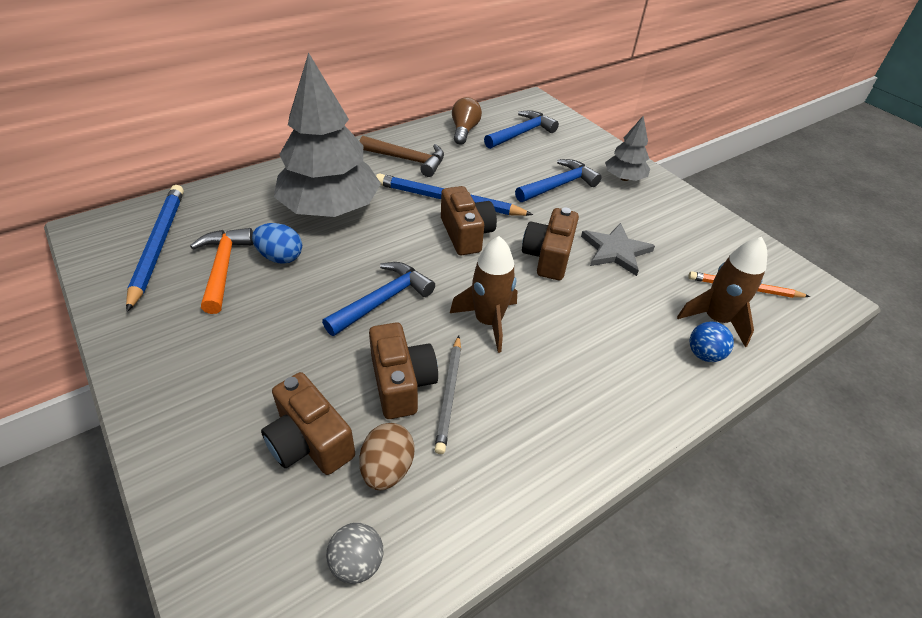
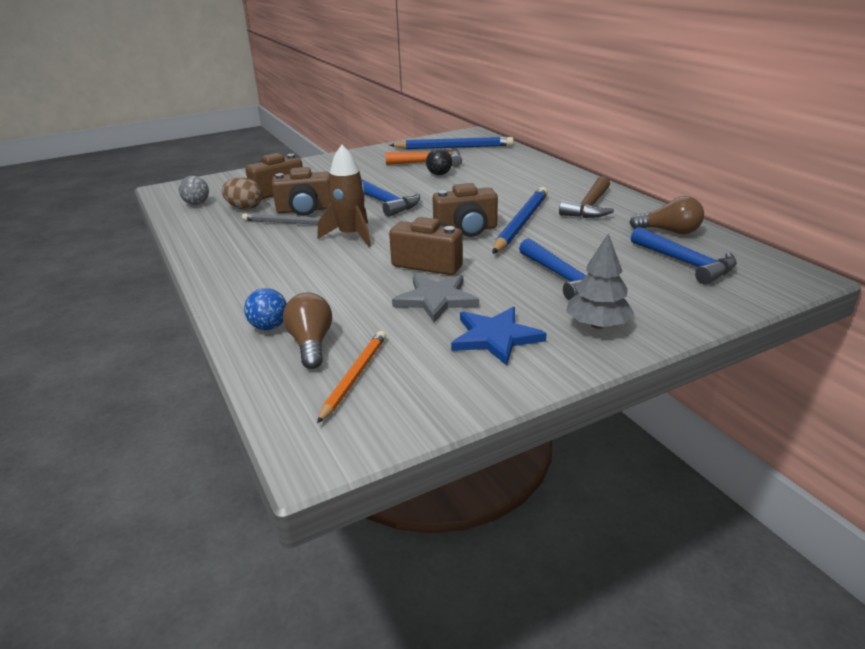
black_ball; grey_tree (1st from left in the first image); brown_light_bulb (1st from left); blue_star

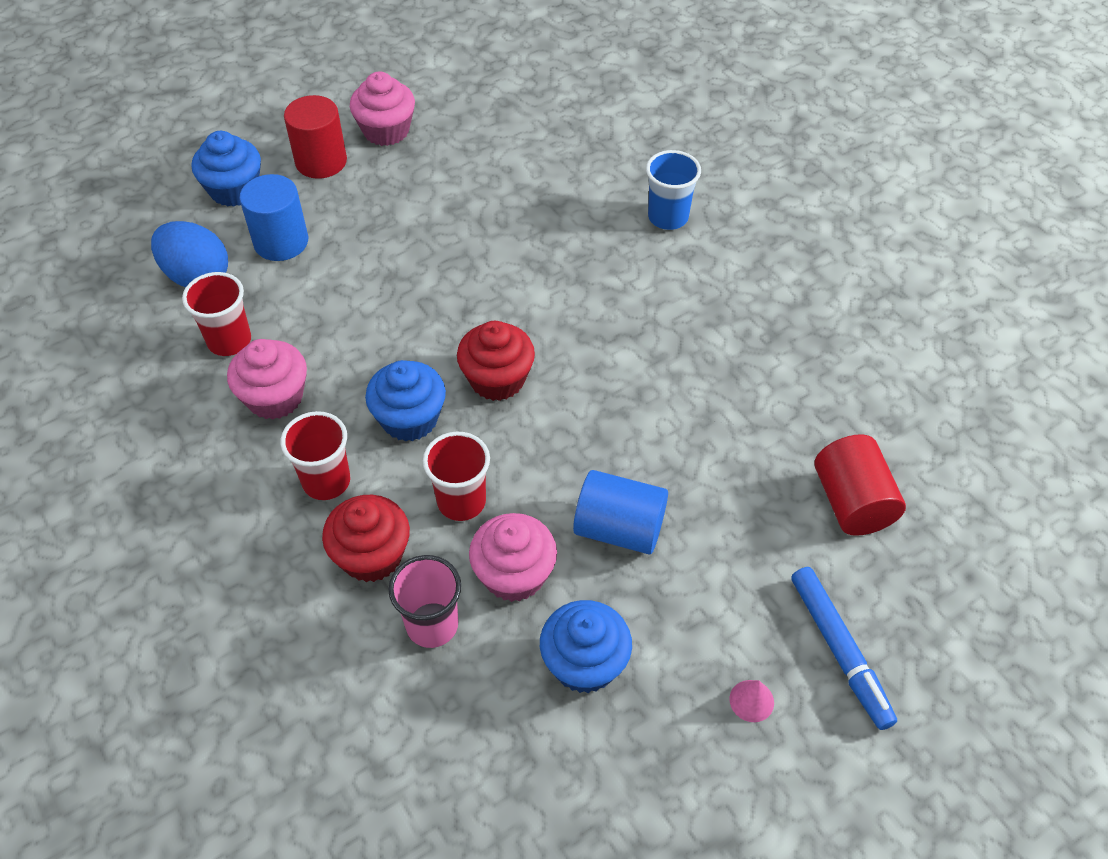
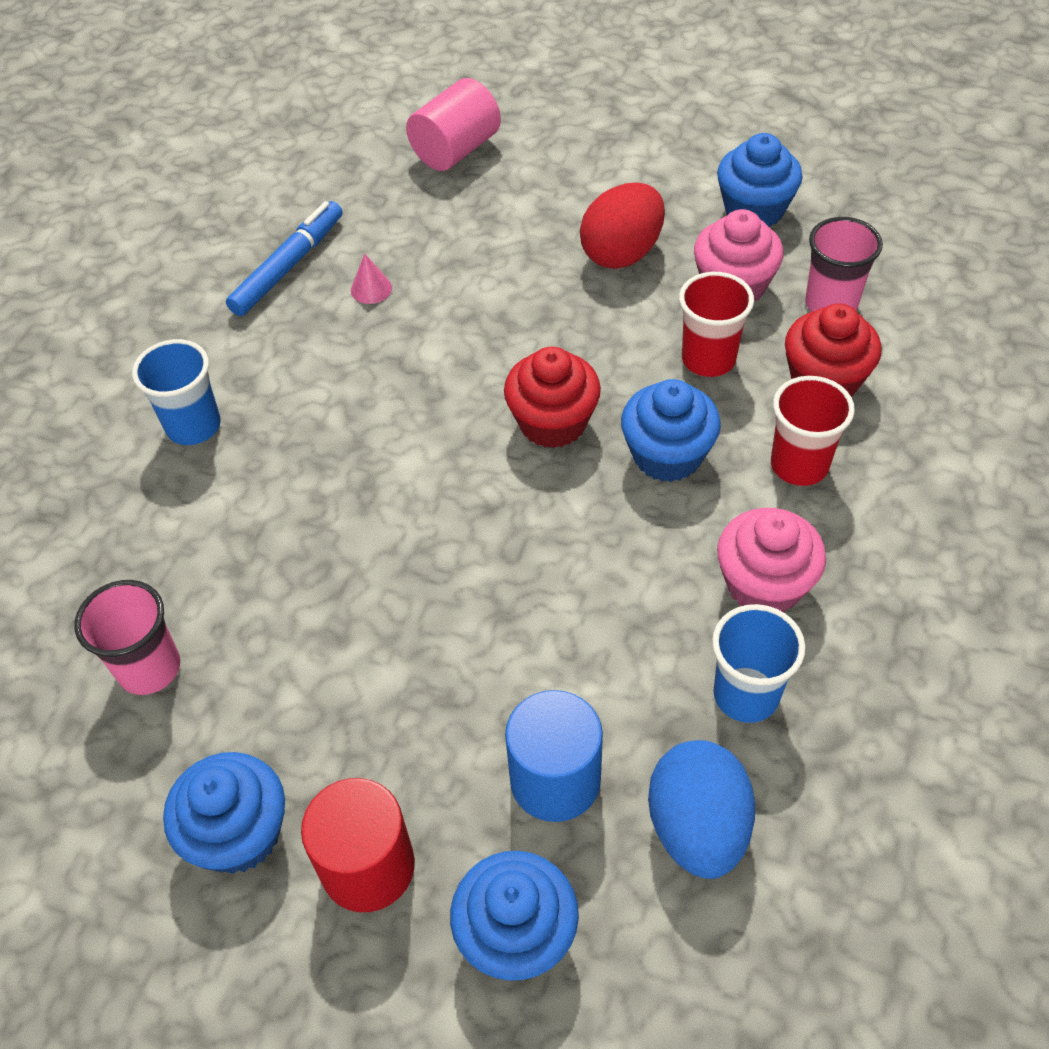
blue_cup (2nd from left); blue_cupcake (1st from left); red_egg; pink_cone; blue_marker; pink_cylinder; pink_cup (1st from left)

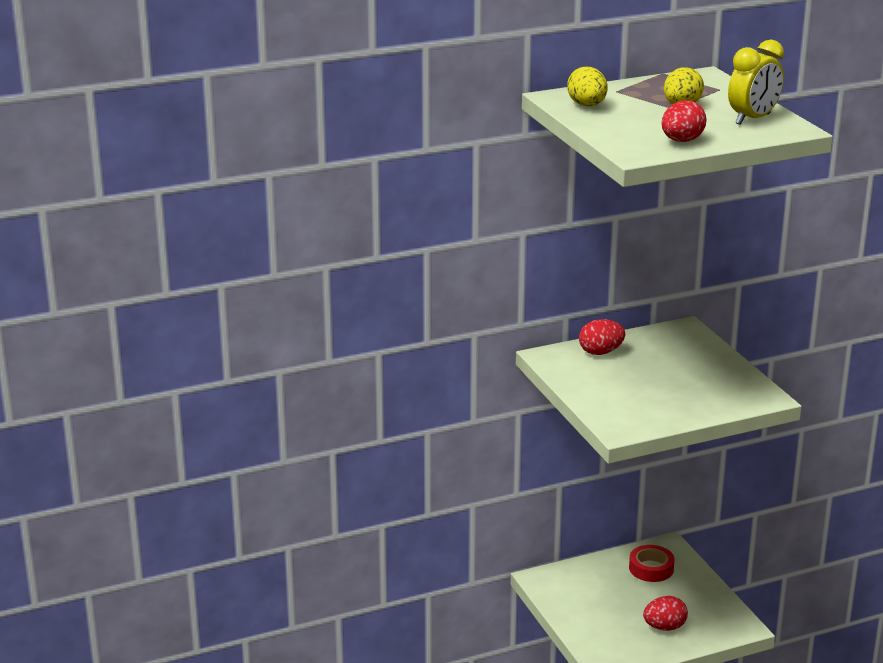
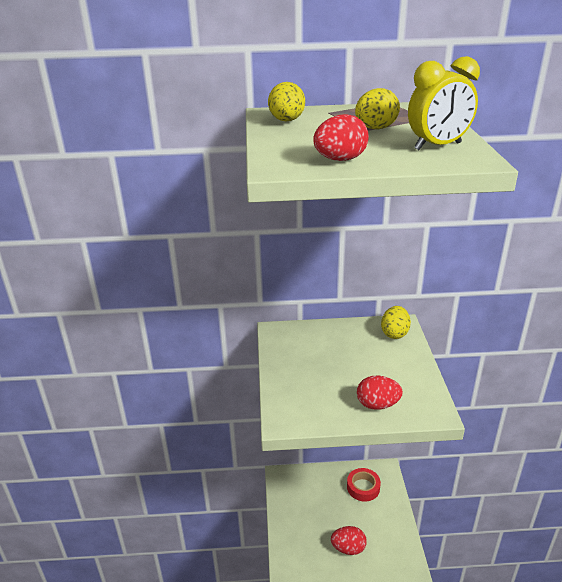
red_egg (3rd from left); yellow_egg (3rd from left)

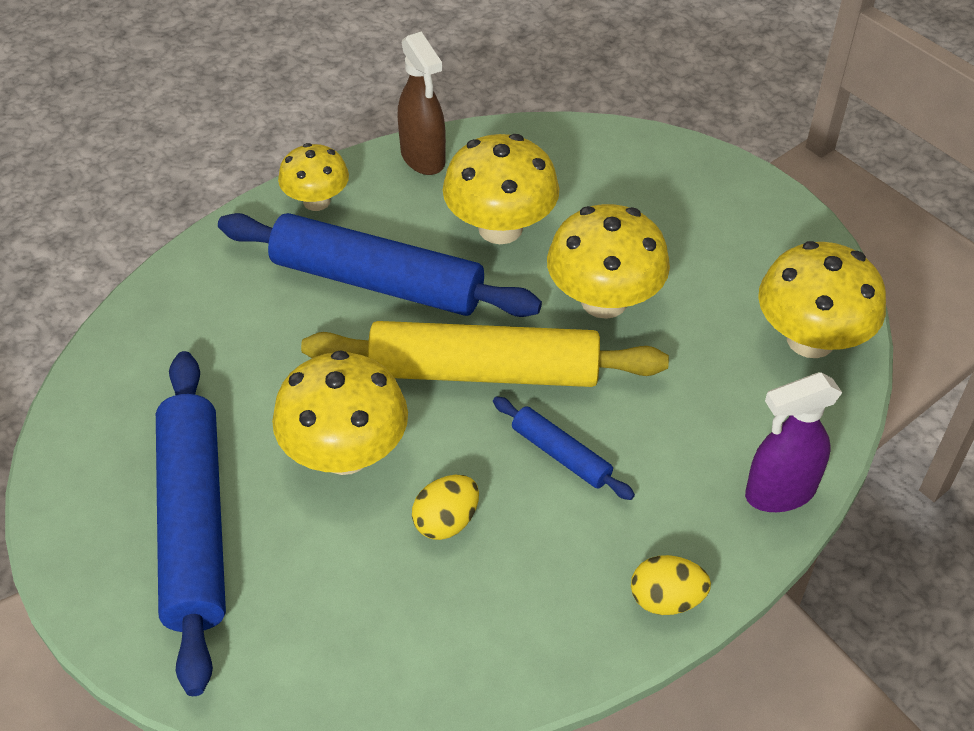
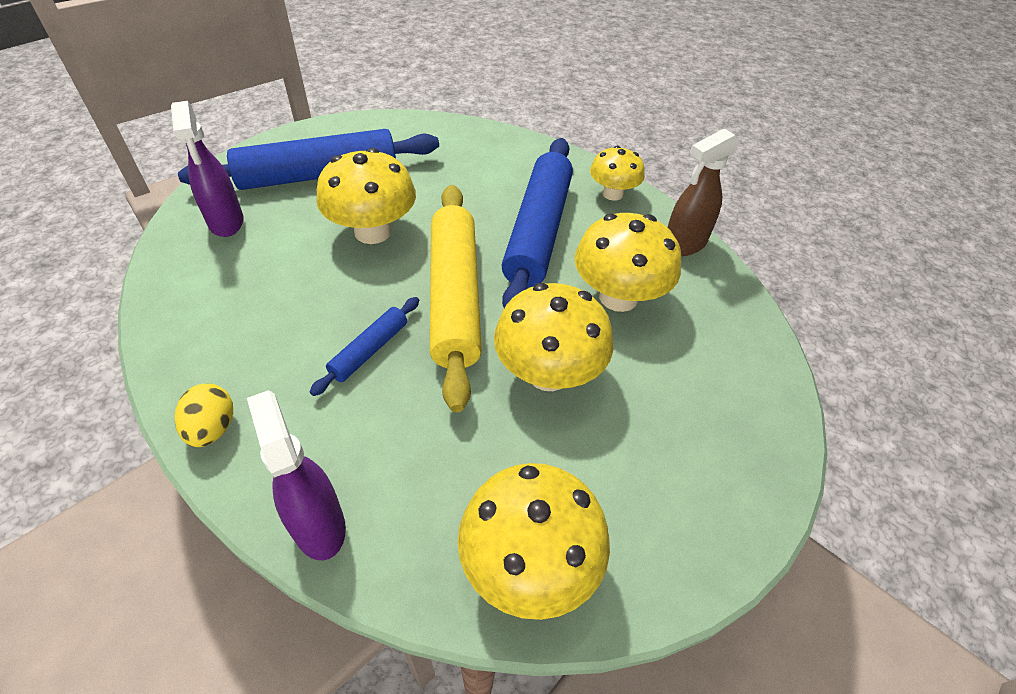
yellow_egg (1st from left in the first image); purple_spray_bottle (1st from left)

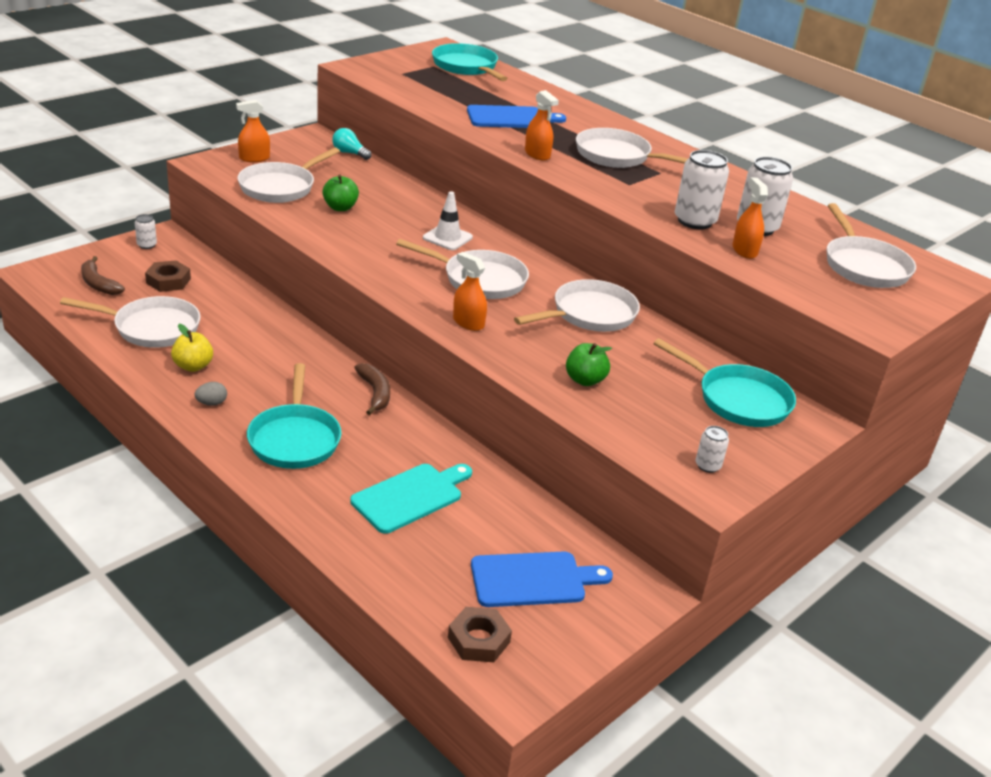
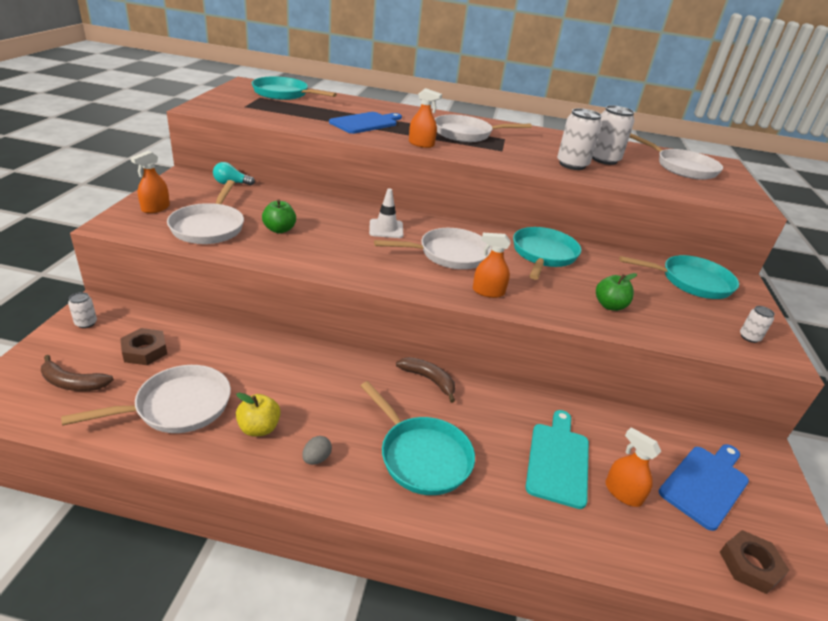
turquoise_pan (3rd from left); orange_spray_bottle (4th from left)

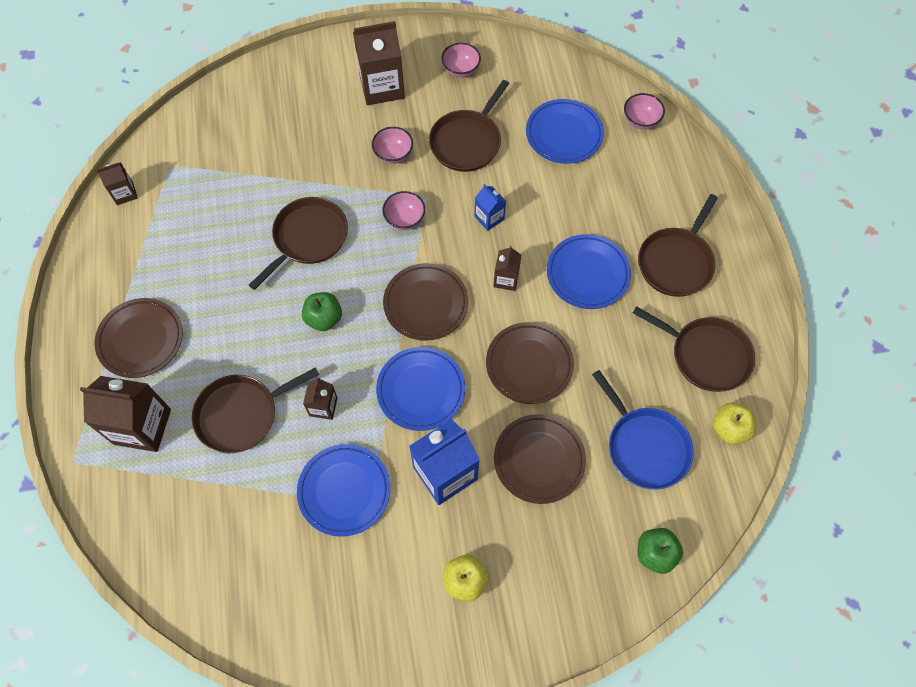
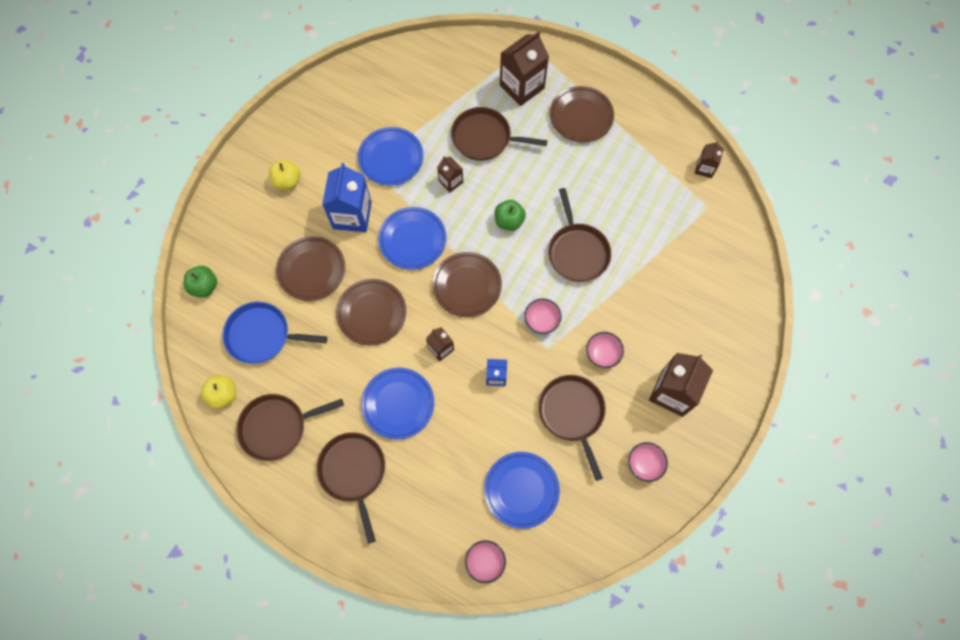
brown_pan (3rd from left)

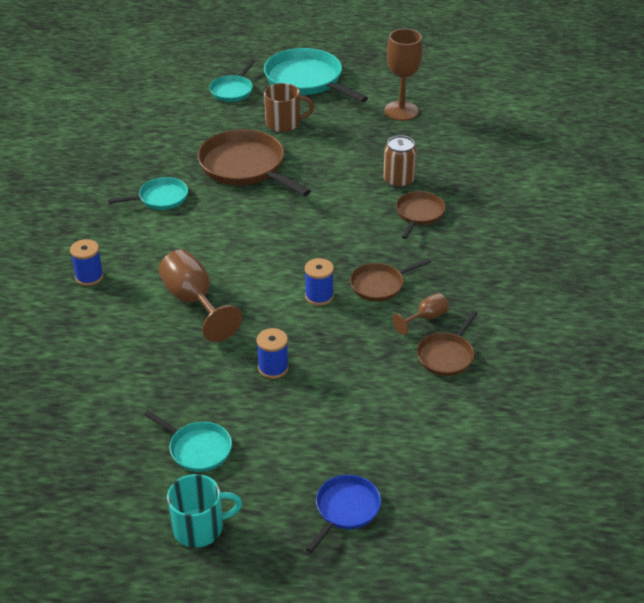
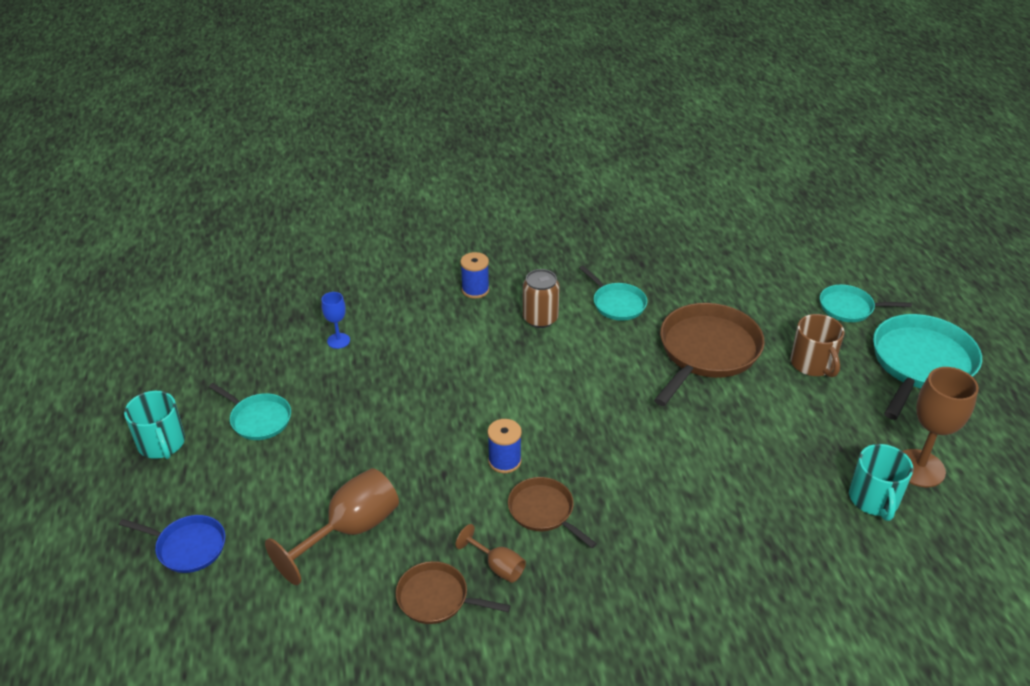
turquoise_pan (1st from left); brown_goblet (1st from left); blue_spool (2nd from left in the first image); brown_can; brown_pan (3rd from left in the first image); blue_goblet; turquoise_mug (2nd from left)

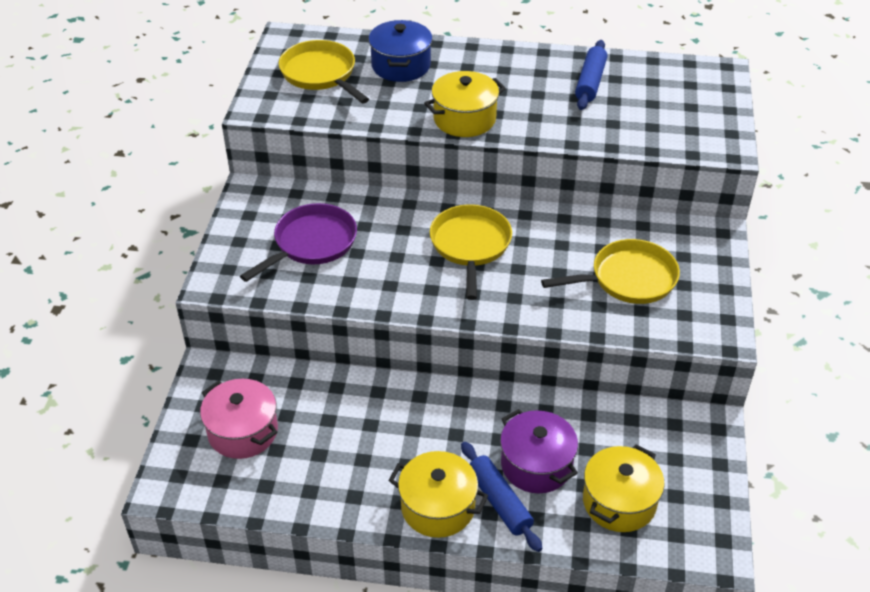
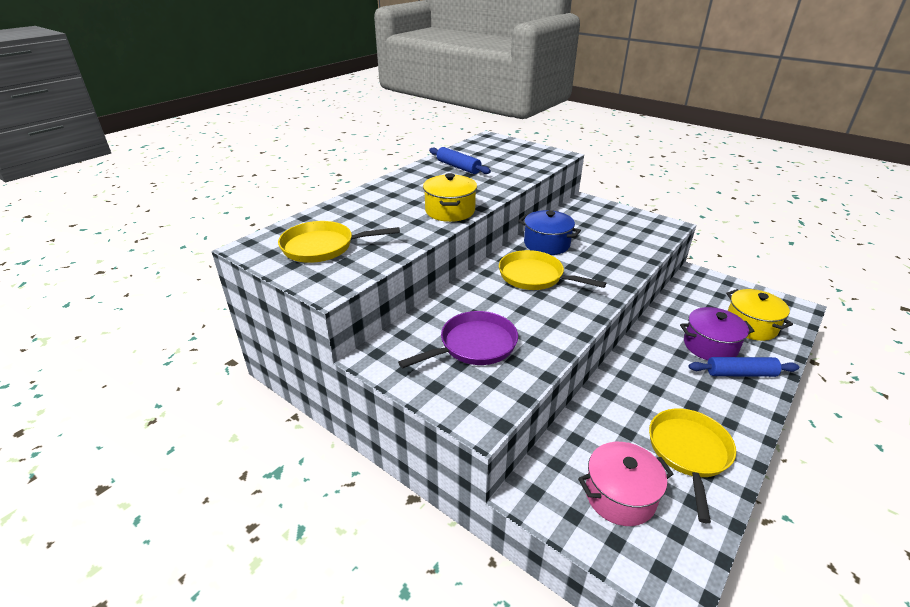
purple_pan; blue_pot; yellow_pot (1st from left in the first image); yellow_pan (3rd from left)

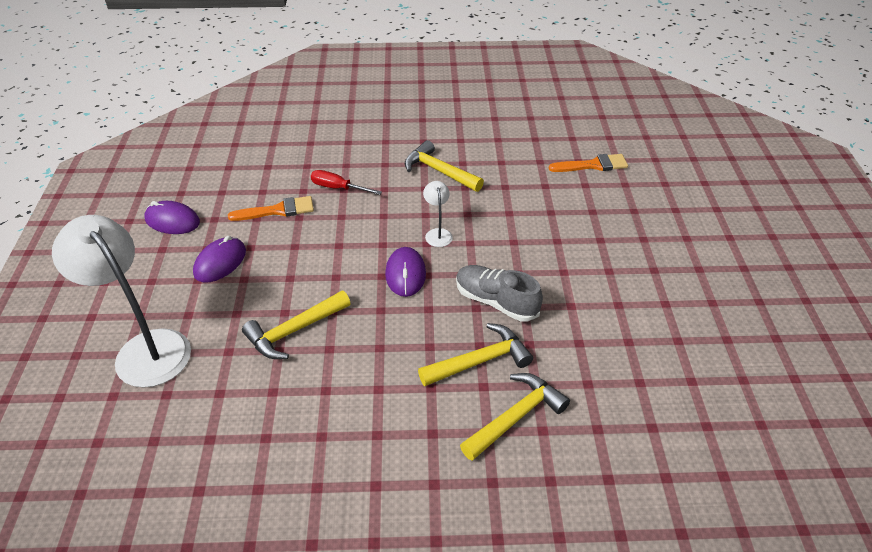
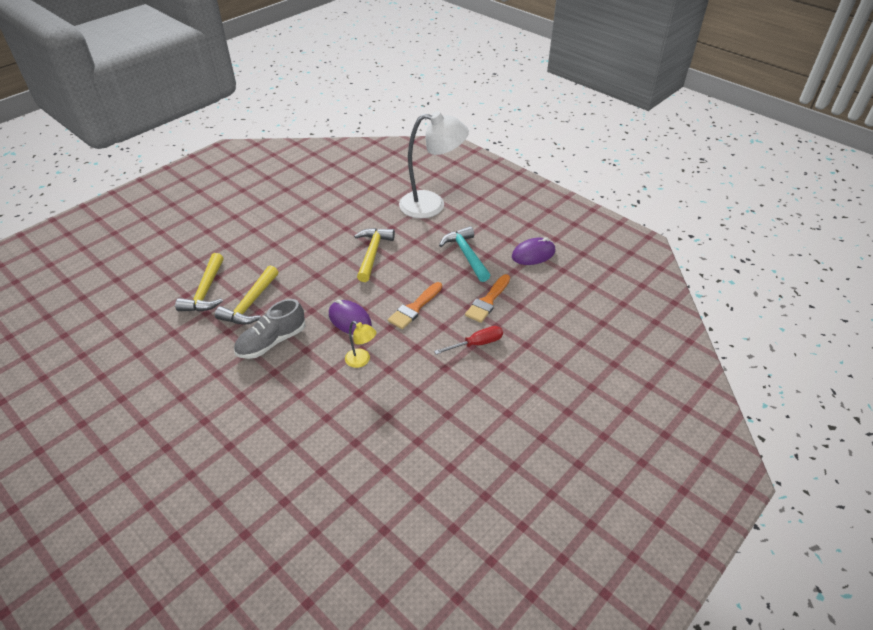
turquoise_hammer; yellow_hammer (2nd from left in the first image); yellow_lamp; grey_shoe; orange_brush (1st from left)

